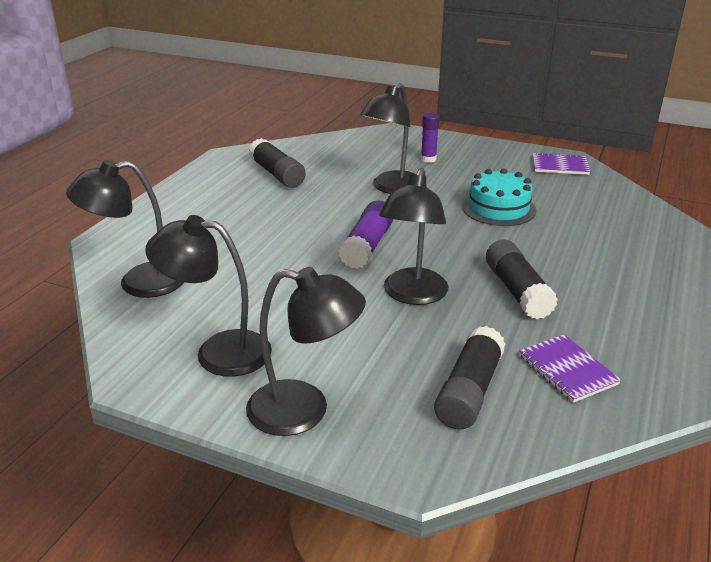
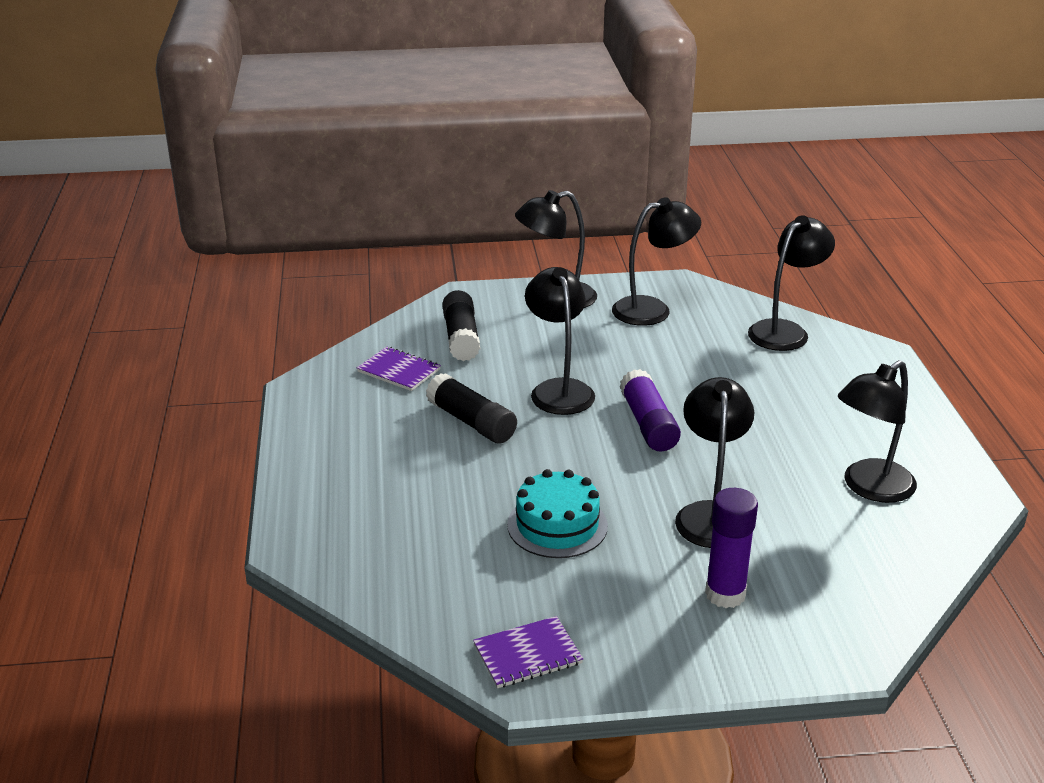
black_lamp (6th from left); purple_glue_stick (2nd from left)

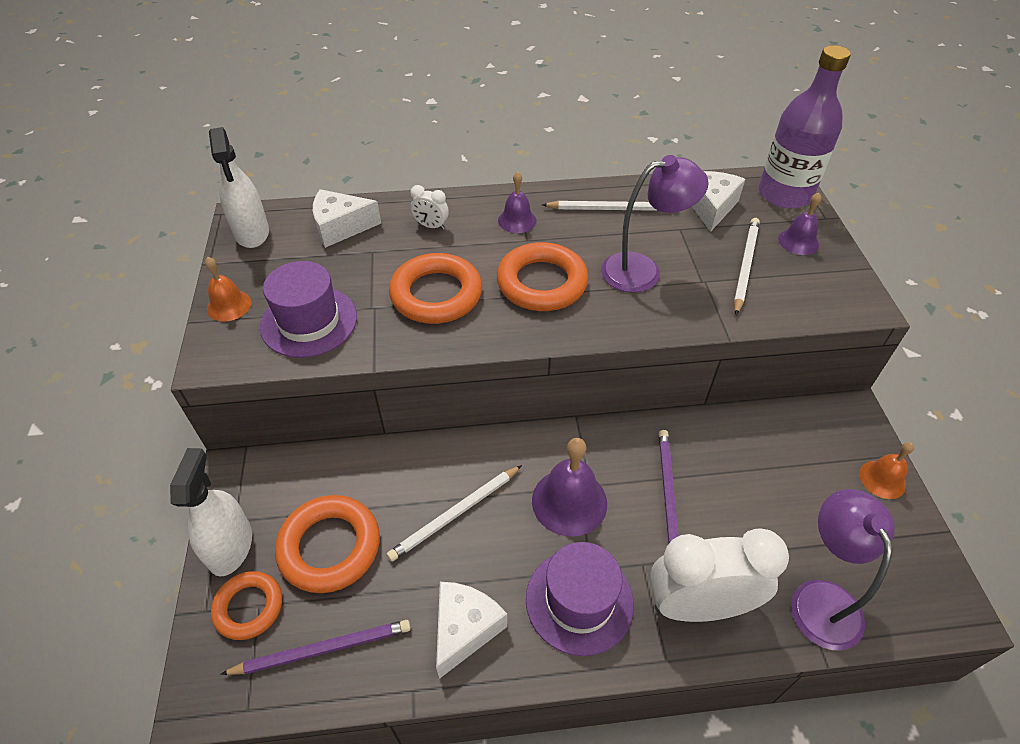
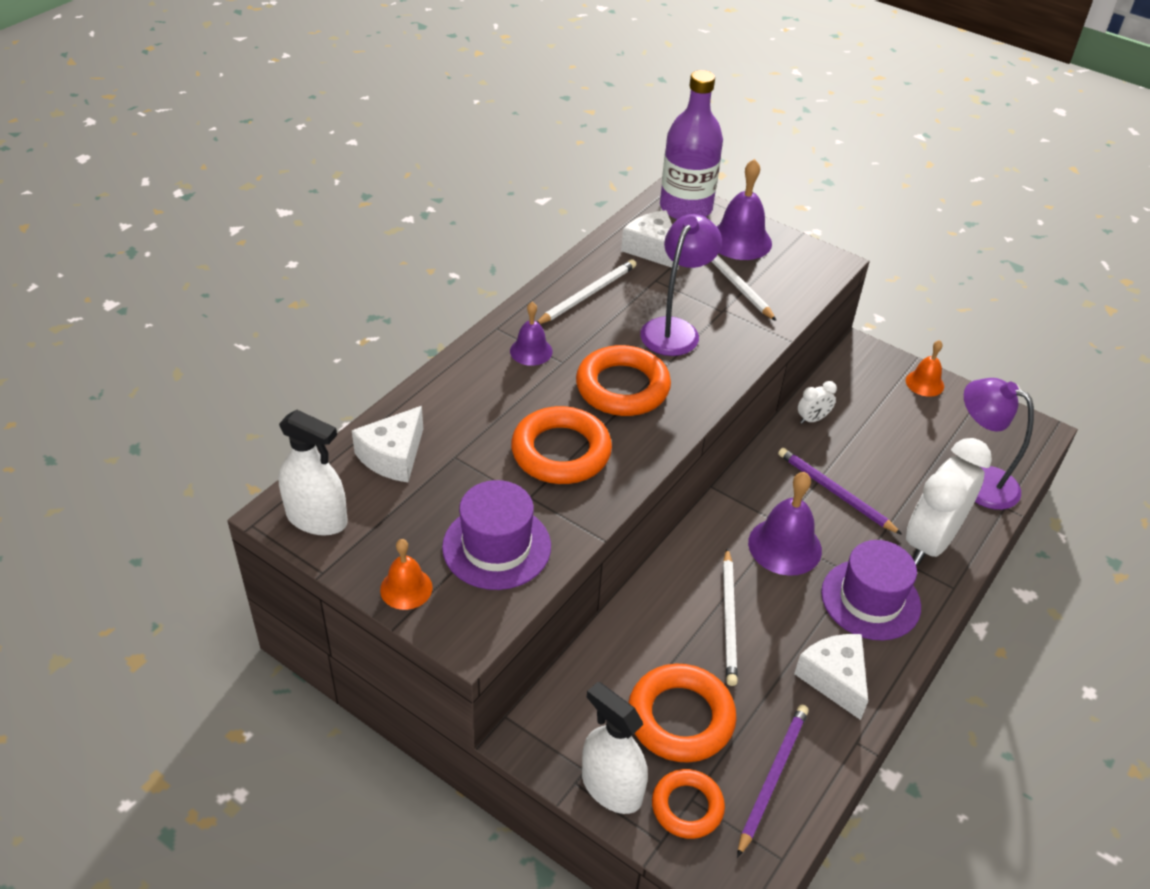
white_clock (1st from left); purple_bell (2nd from left)

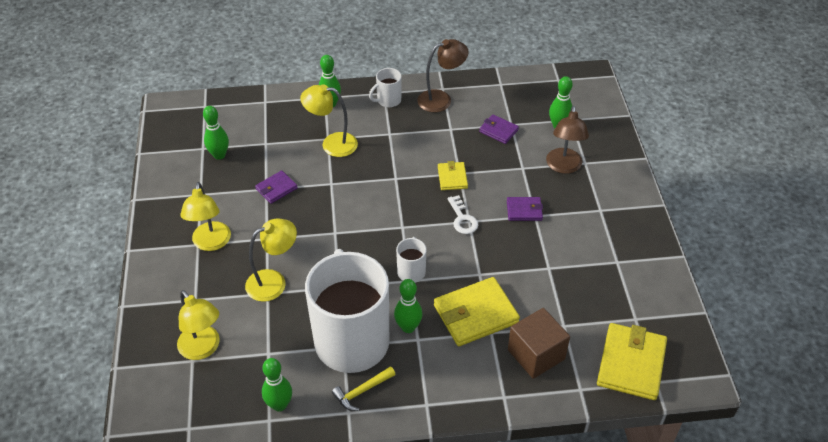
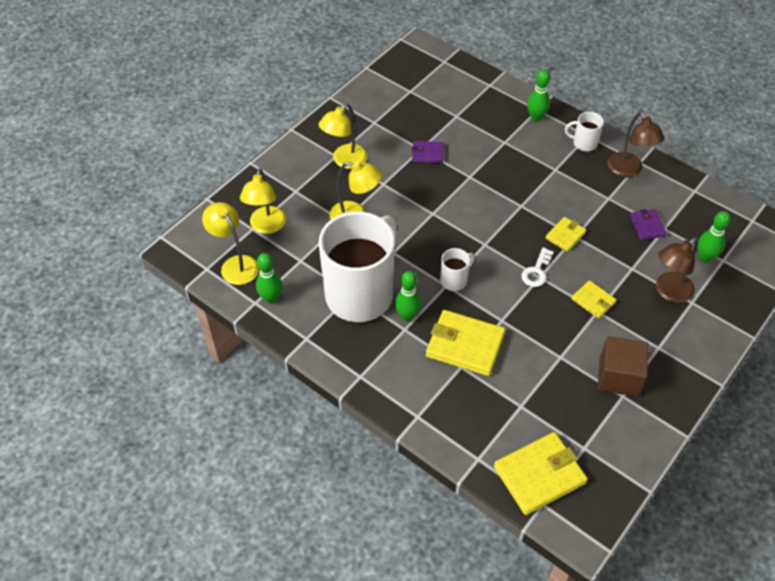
green_bowling_pin (1st from left in the first image); yellow_lamp (1st from left); yellow_hammer; brown_lamp (1st from left); yellow_wallet (4th from left); brown_cube

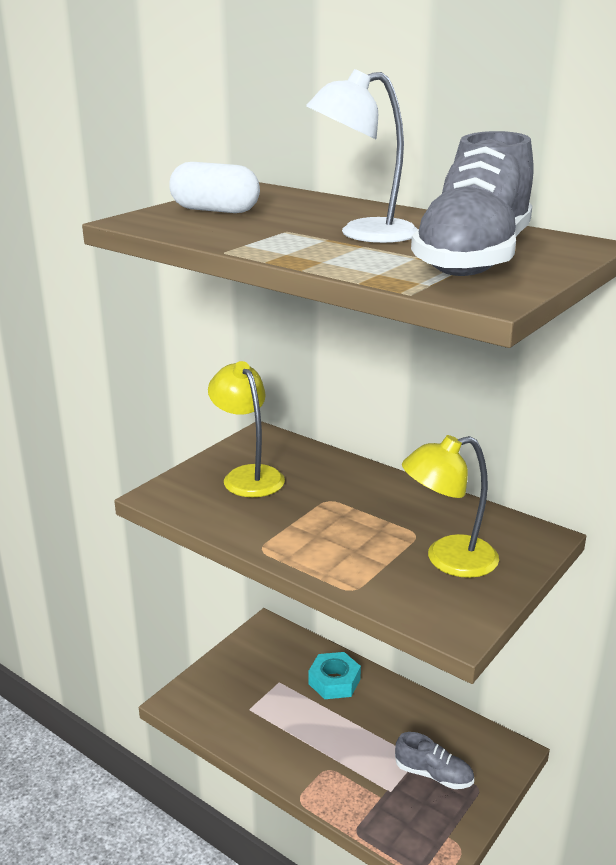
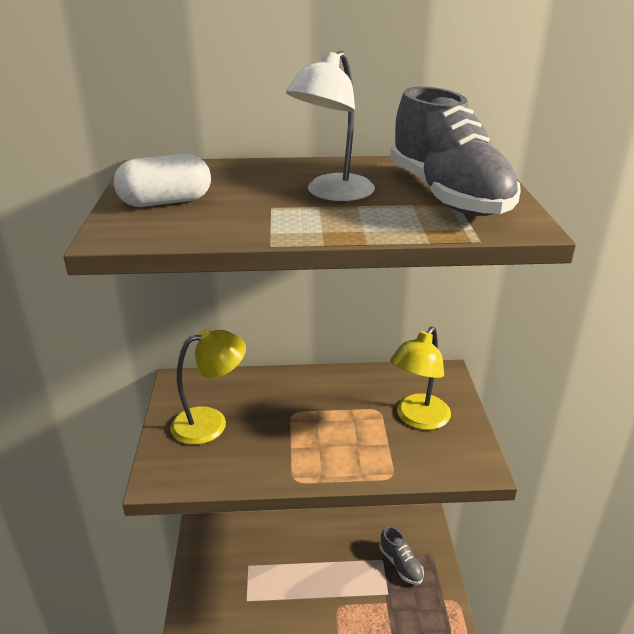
yellow_lamp (1st from left); turquoise_nut; grey_shoe (1st from left)

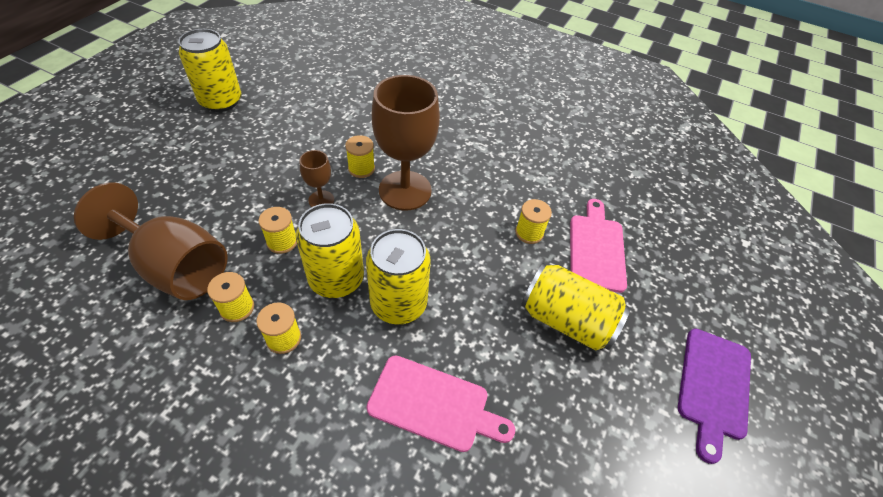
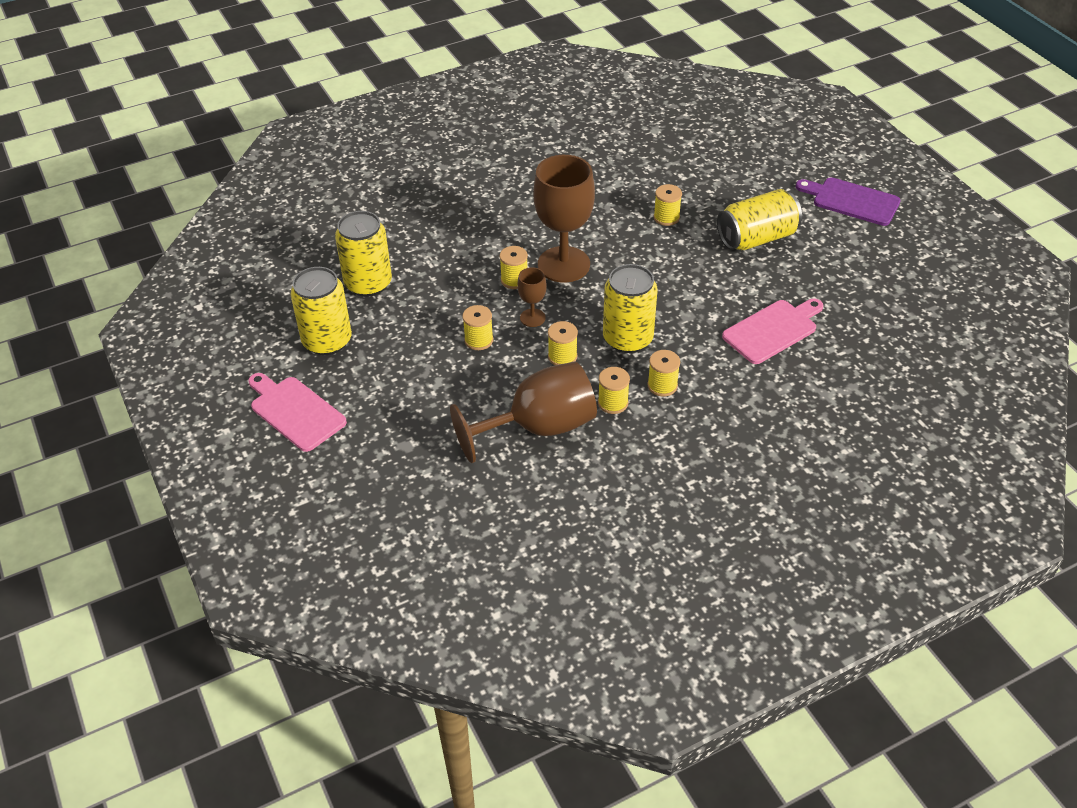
yellow_can (2nd from left); pink_cutting_board (1st from left); purple_cutting_board; yellow_spool (1st from left)

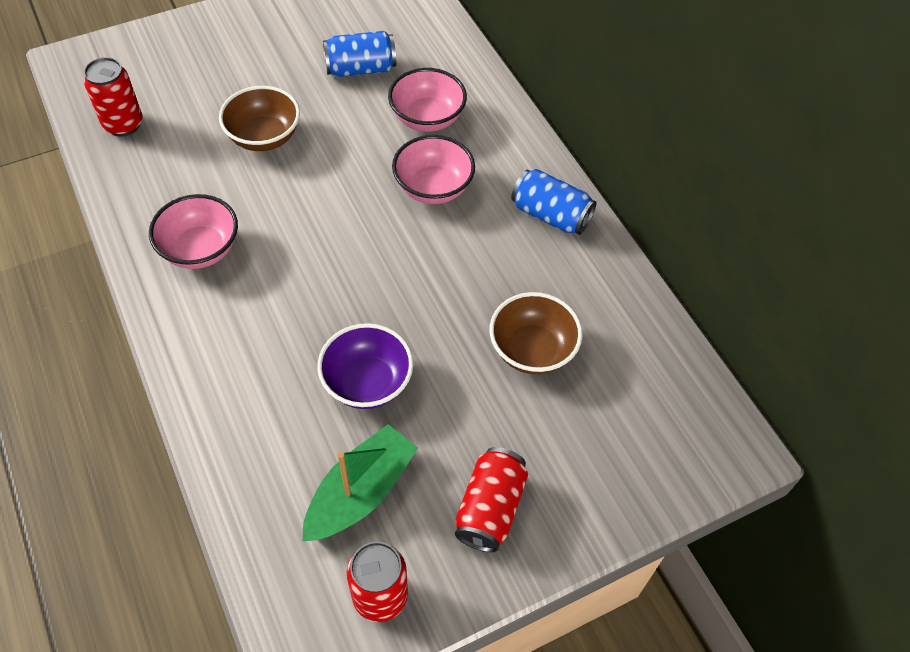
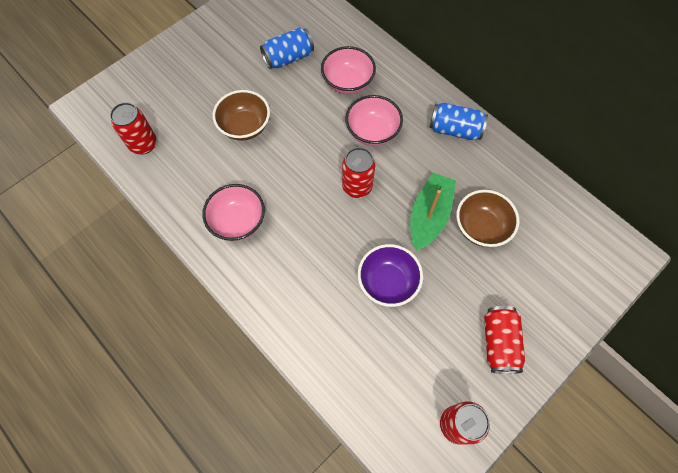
green_boat; red_can (2nd from left)

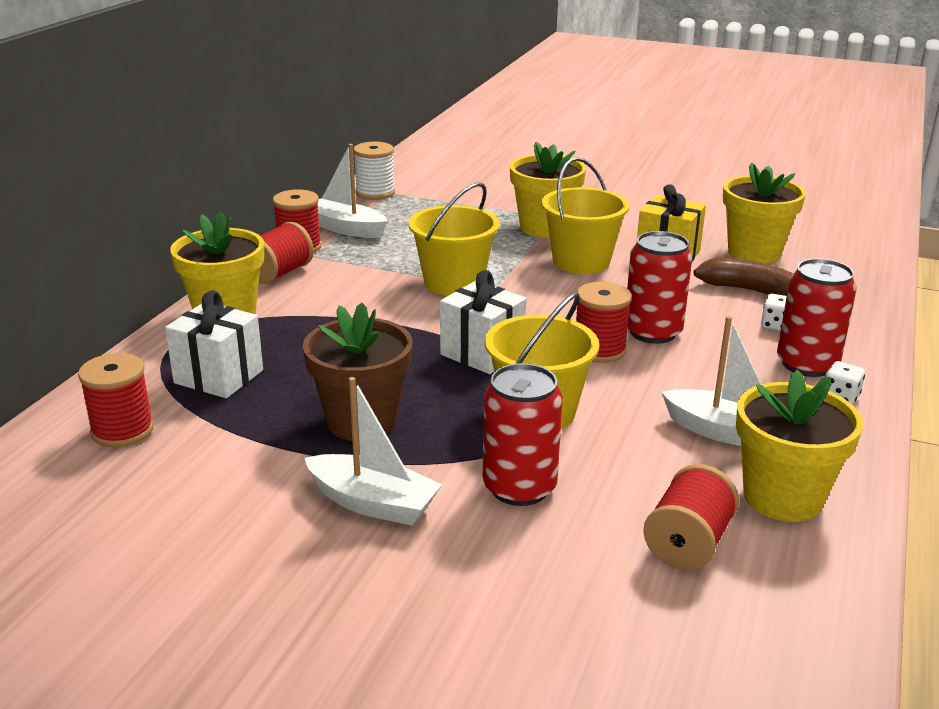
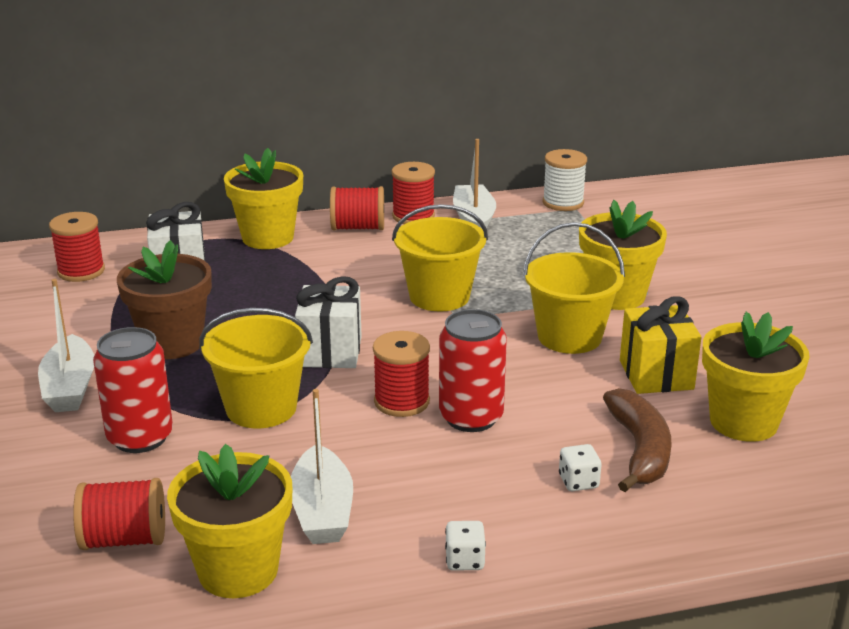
red_can (3rd from left in the first image)

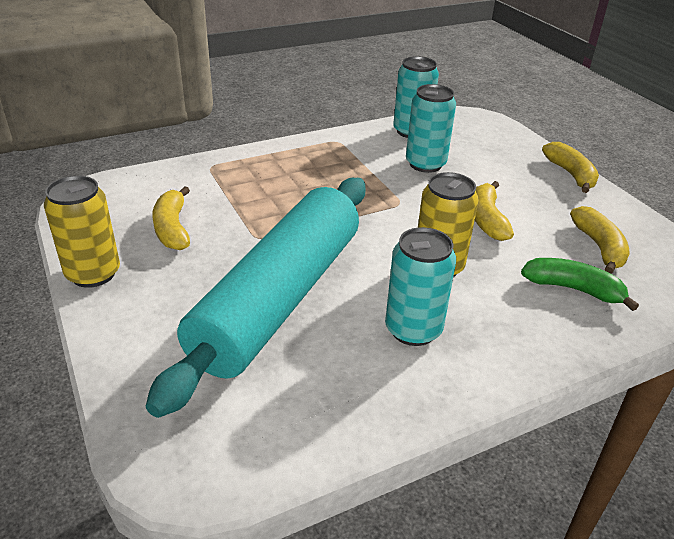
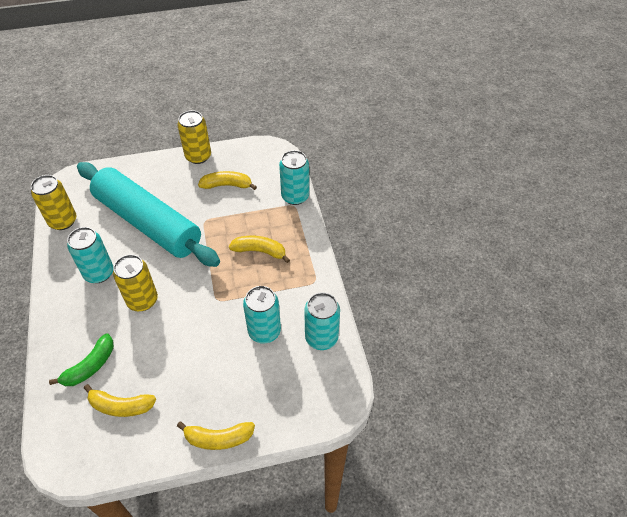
yellow_banana (4th from left); yellow_can (1st from left); turquoise_can (3rd from left)

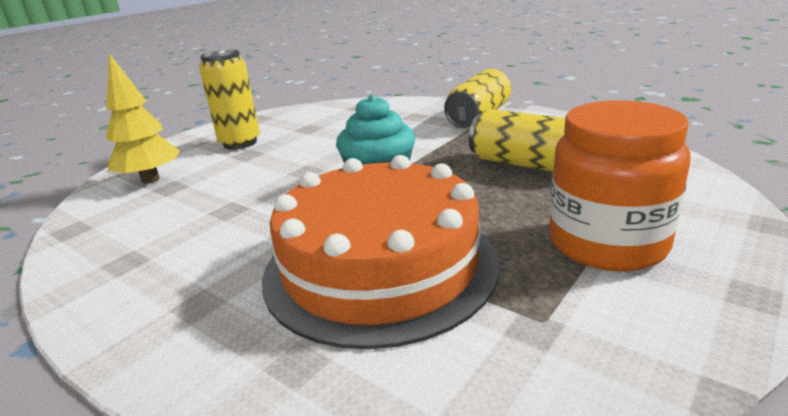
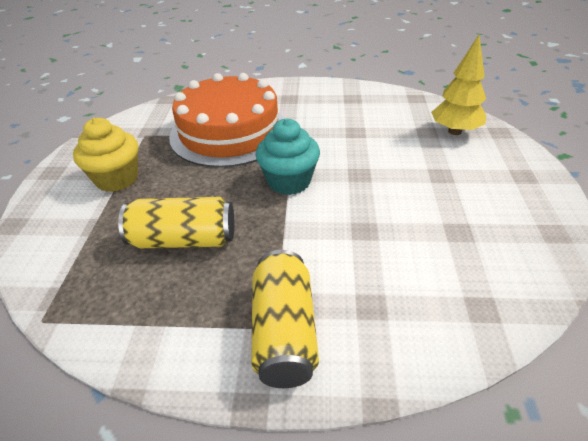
yellow_can (1st from left in the first image); yellow_cupcake

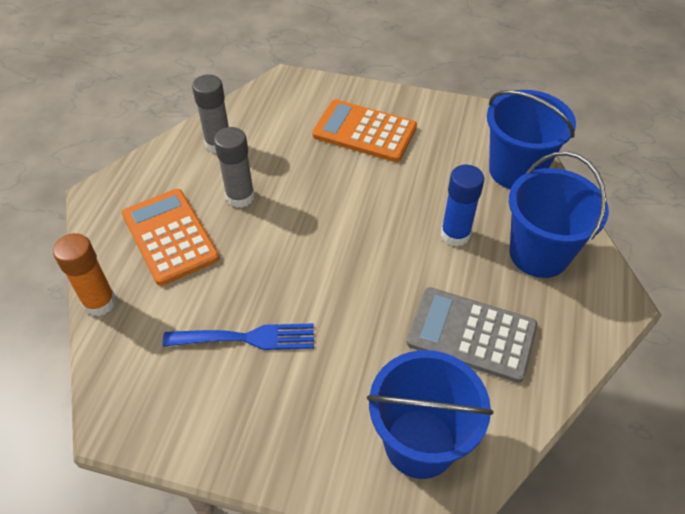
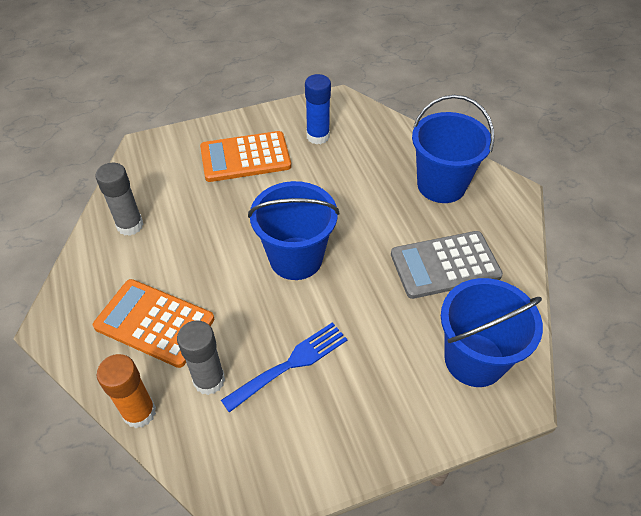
grey_glue_stick (2nd from left); blue_glue_stick; blue_bucket (1st from left)

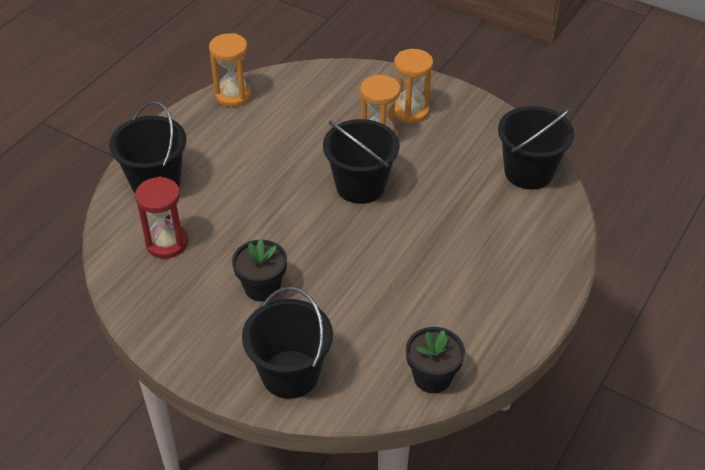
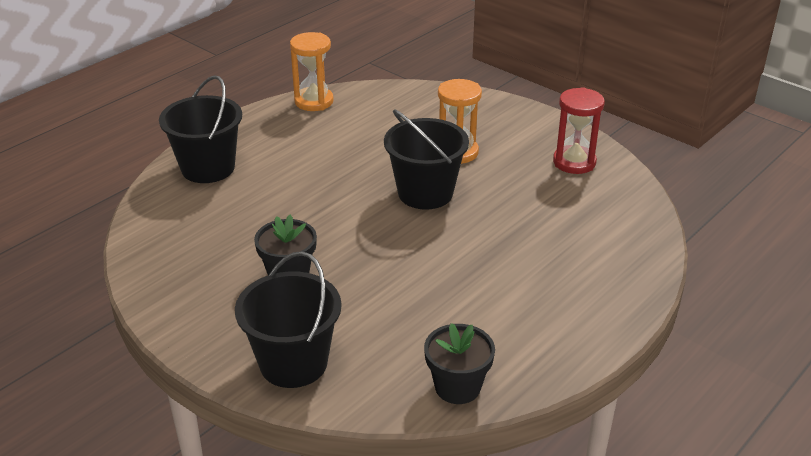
red_hourglass; orange_hourglass (3rd from left in the first image); black_bucket (4th from left in the first image)

